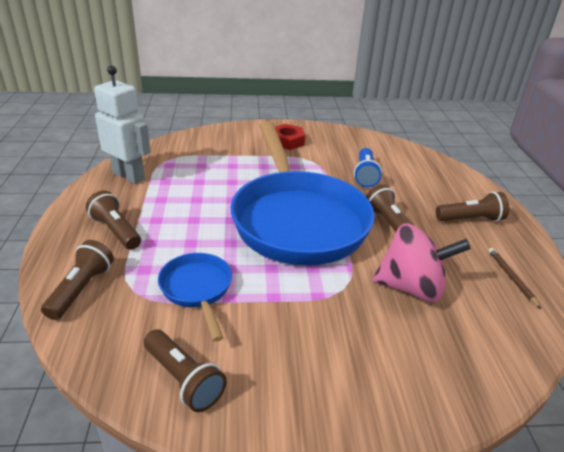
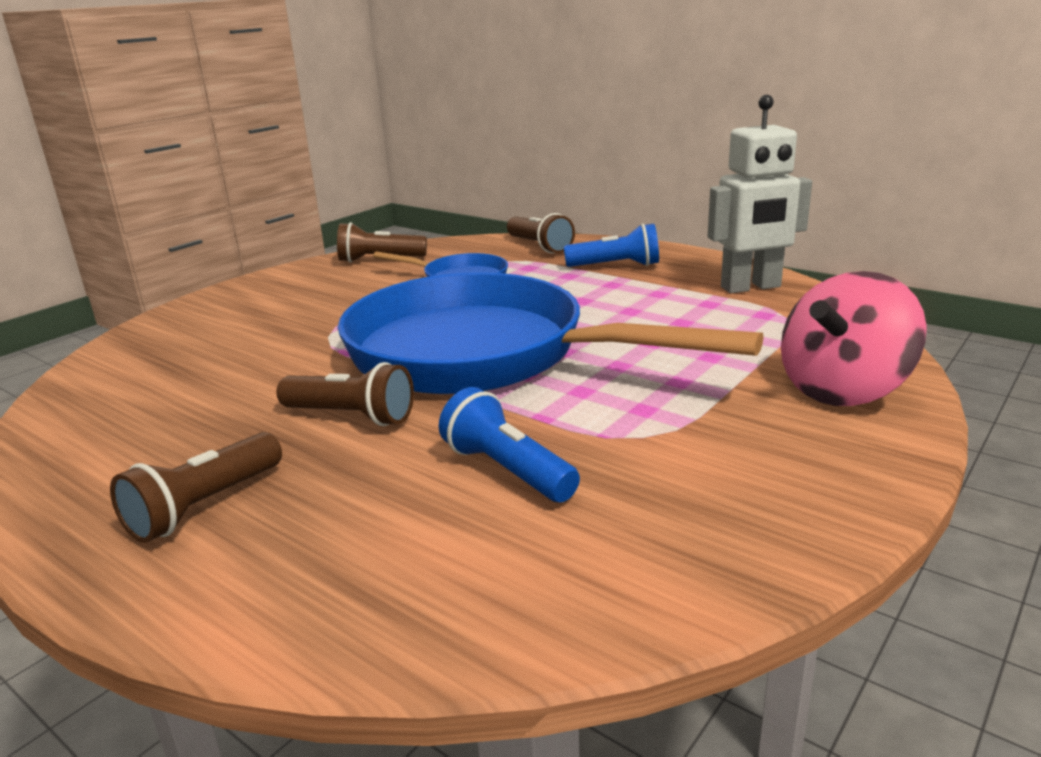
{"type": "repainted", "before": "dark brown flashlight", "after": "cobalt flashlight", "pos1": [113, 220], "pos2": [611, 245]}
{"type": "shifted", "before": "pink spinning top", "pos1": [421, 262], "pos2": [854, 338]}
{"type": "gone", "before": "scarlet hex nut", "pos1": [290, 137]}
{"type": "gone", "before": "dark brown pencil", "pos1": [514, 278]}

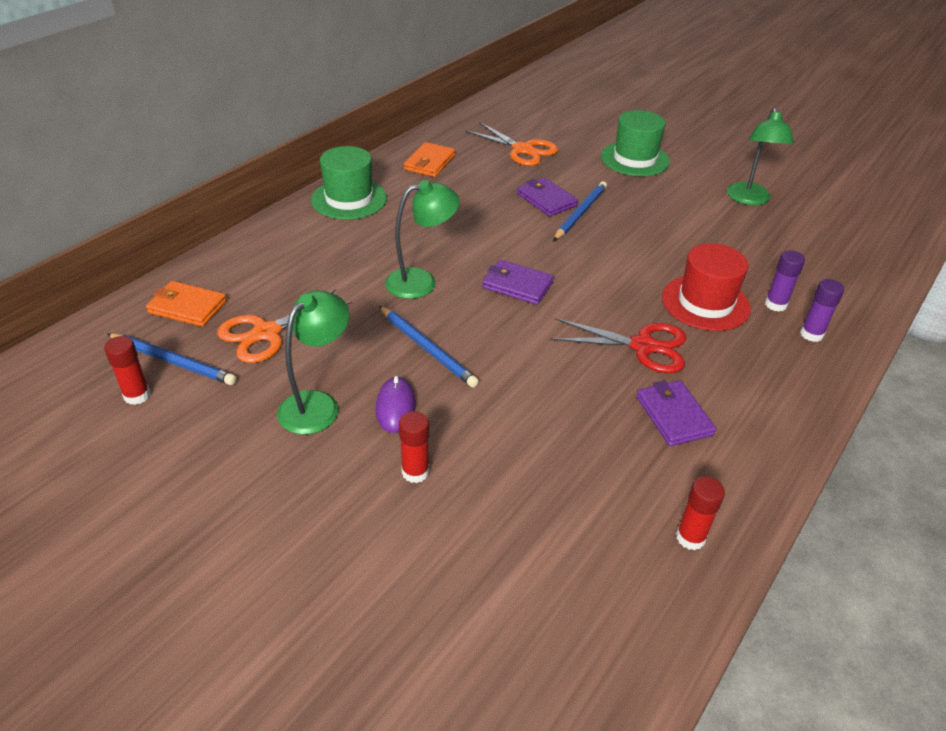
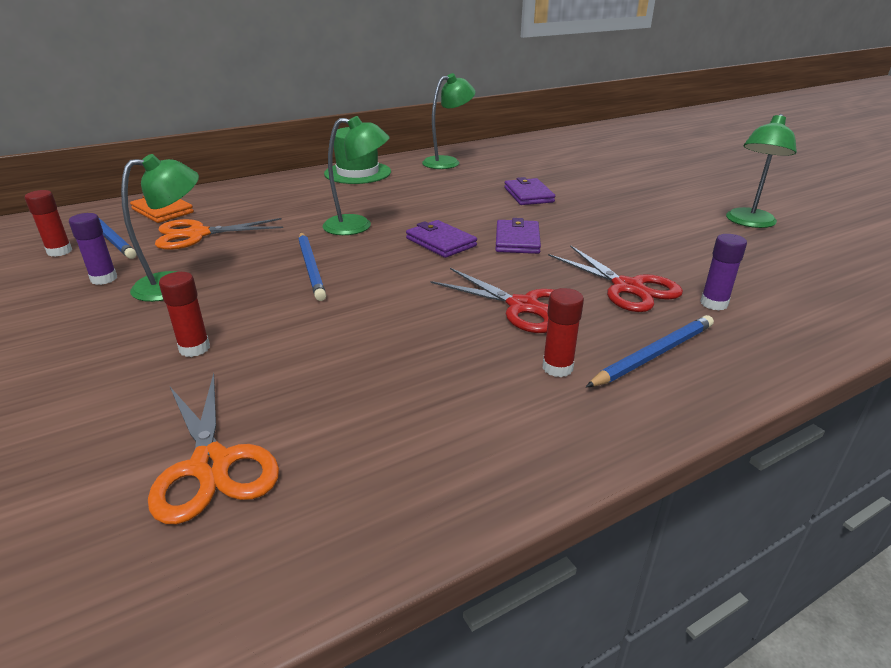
{"type": "shifted", "before": "purple glue", "pos1": [822, 310], "pos2": [93, 249]}
{"type": "shifted", "before": "bright orange pair of scissors", "pos1": [511, 144], "pos2": [213, 448]}
{"type": "swapped", "before": "bright orange card wallet", "after": "leaf-green desk lamp", "pos1": [429, 159], "pos2": [448, 121]}
{"type": "shifted", "before": "purple card wallet", "pos1": [676, 413], "pos2": [518, 236]}
{"type": "shifted", "before": "scarlet glue", "pos1": [700, 513], "pos2": [563, 332]}
{"type": "swapped", "before": "scarlet tall hat", "after": "scarlet pair of scissors", "pos1": [706, 287], "pos2": [615, 278]}
{"type": "shifted", "before": "cobalt pencil", "pos1": [580, 211], "pos2": [650, 351]}
{"type": "gone", "before": "purple computer mouse", "pos1": [396, 404]}
{"type": "gone", "before": "leaf-green tall hat", "pos1": [635, 143]}

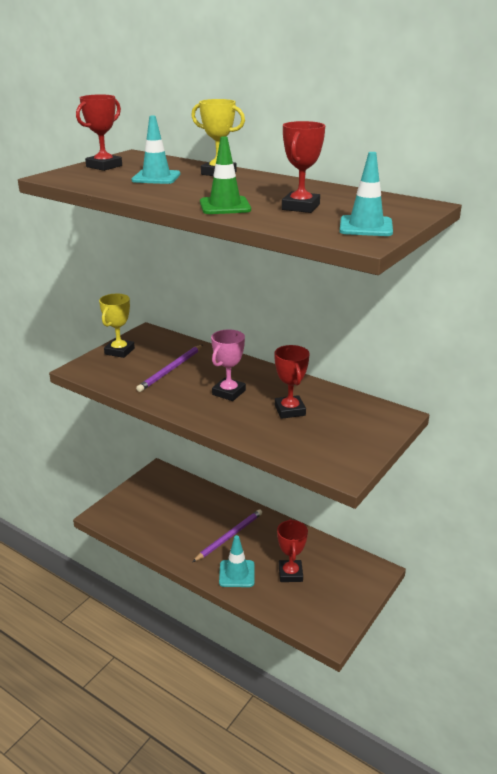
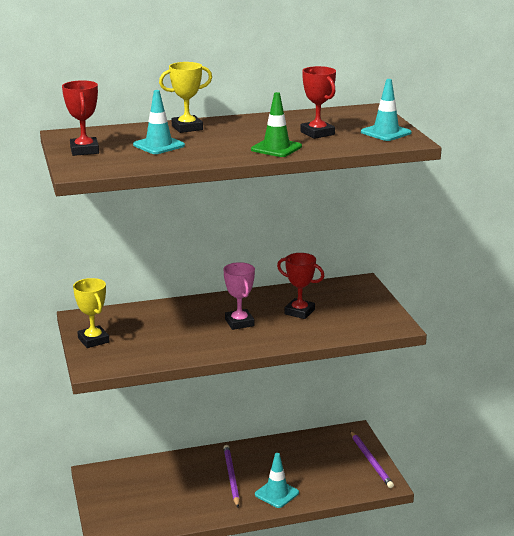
{"type": "shifted", "before": "purple pencil", "pos1": [169, 368], "pos2": [372, 459]}
{"type": "gone", "before": "scarlet prize cup", "pos1": [292, 550]}

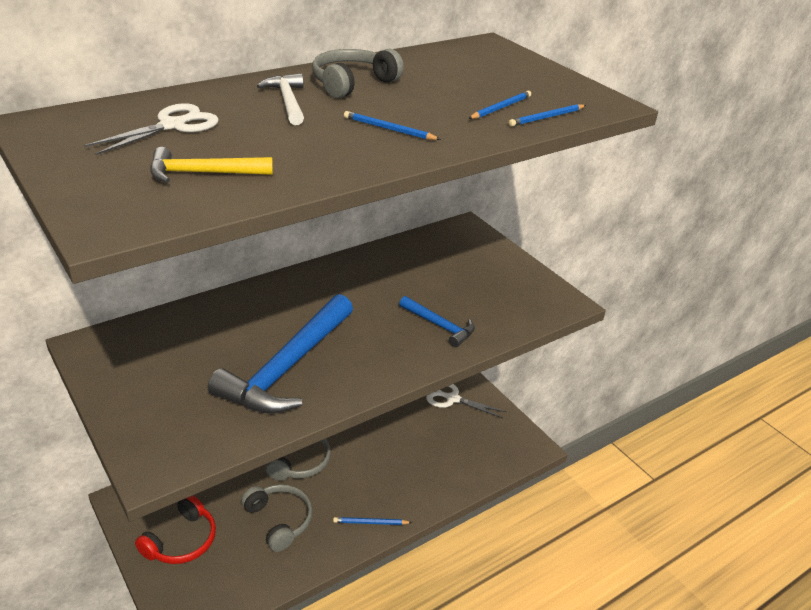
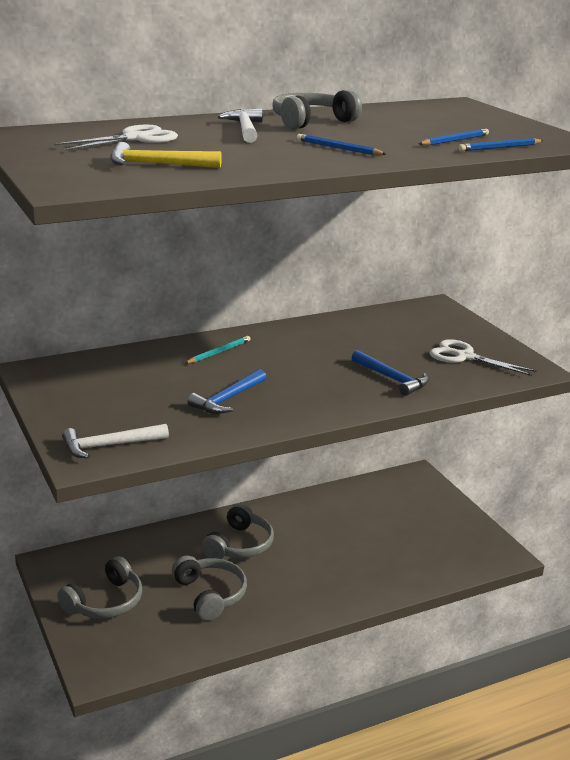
{"type": "repainted", "before": "scarlet headset", "after": "ash-grey headset", "pos1": [175, 529], "pos2": [99, 587]}
{"type": "new", "after": "snow-white hammer", "pos2": [115, 441]}
{"type": "new", "after": "teal pencil", "pos2": [217, 349]}
{"type": "scaled", "before": "cobalt hammer", "pos1": [280, 354], "pos2": [226, 391], "scale": 0.5}
{"type": "shifted", "before": "snow-white pair of scissors", "pos1": [466, 401], "pos2": [483, 357]}
{"type": "gone", "before": "cobalt pencil", "pos1": [372, 521]}

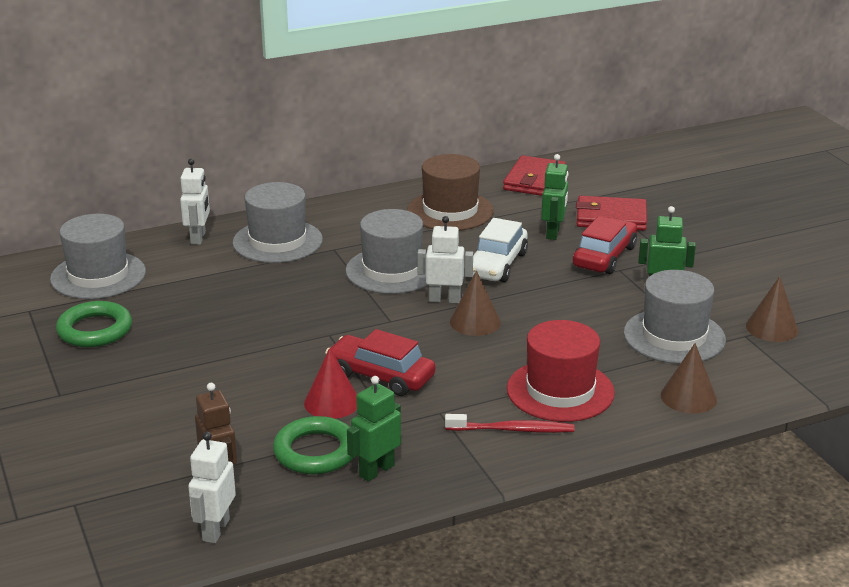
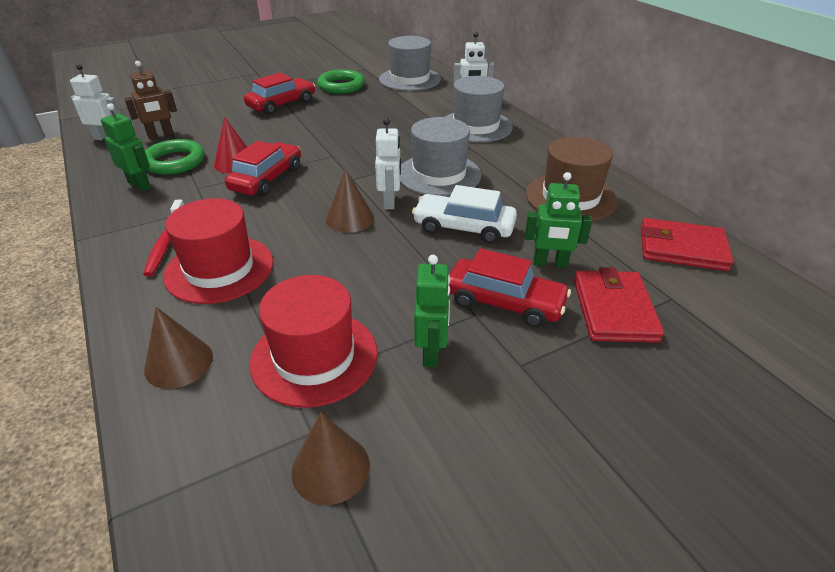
{"type": "new", "after": "scarlet car", "pos2": [279, 94]}
{"type": "repainted", "before": "ash-grey tall hat", "after": "scarlet tall hat", "pos1": [675, 317], "pos2": [313, 341]}

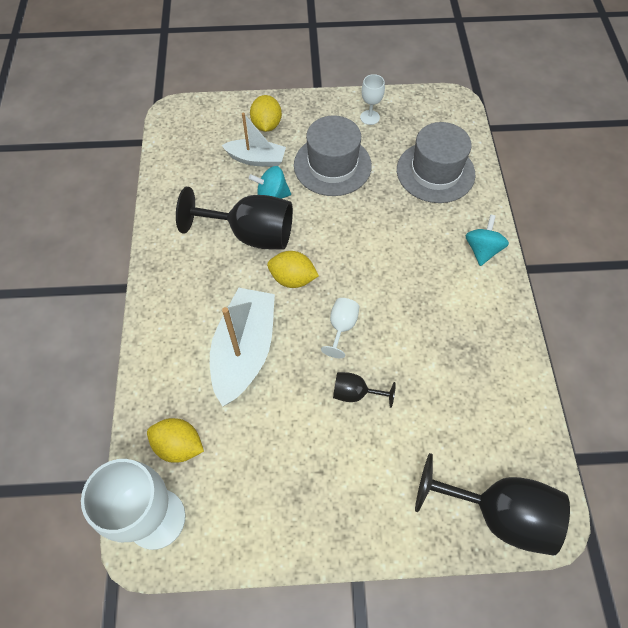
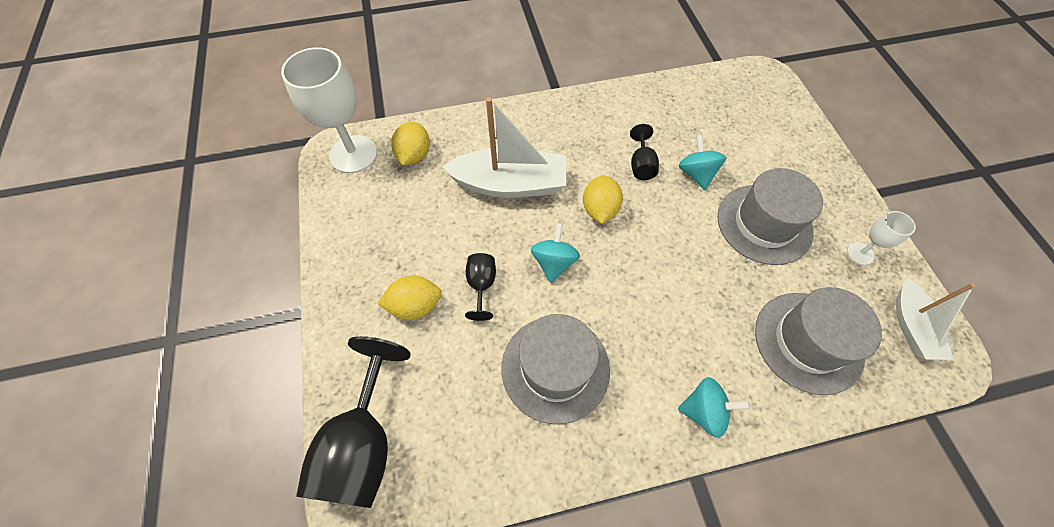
{"type": "shifted", "before": "yellow lemon", "pos1": [266, 113], "pos2": [410, 297]}
{"type": "new", "after": "ash-grey tall hat", "pos2": [555, 369]}
{"type": "swapped", "before": "snow-white goblet", "after": "teal spinning top", "pos1": [340, 328], "pos2": [555, 253]}
{"type": "scaled", "before": "black goblet", "pos1": [234, 218], "pos2": [644, 152], "scale": 0.49}
{"type": "shifted", "before": "snow-white sailboat", "pos1": [254, 140], "pos2": [935, 319]}

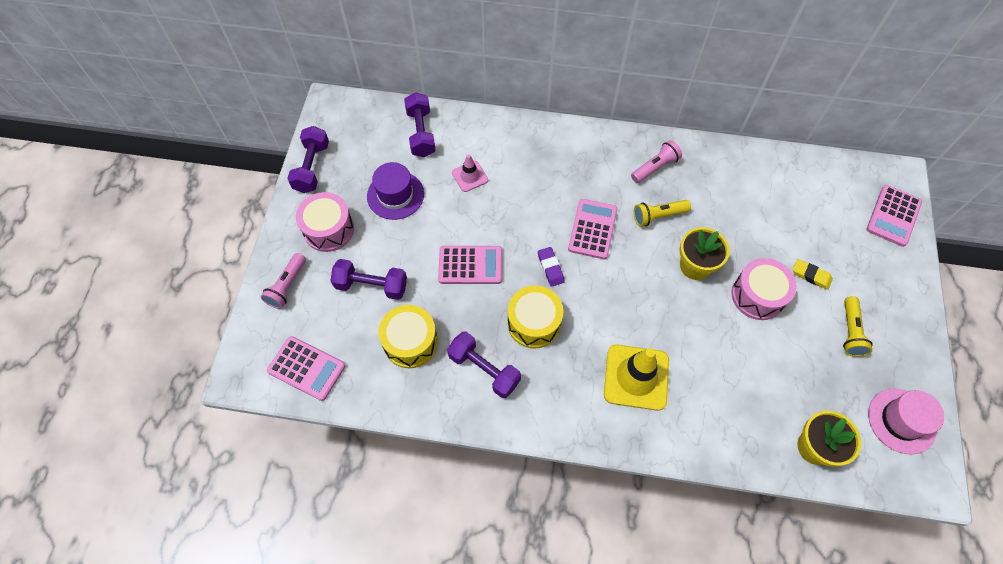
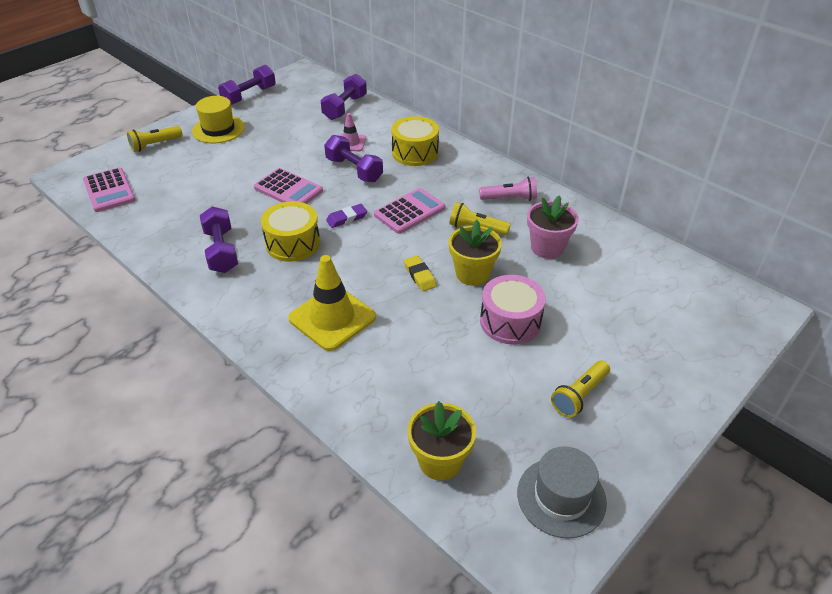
{"type": "repainted", "before": "pink flashlight", "after": "yellow flashlight", "pos1": [283, 281], "pos2": [155, 139]}
{"type": "swapped", "before": "pink toy drum", "after": "yellow tall hat", "pos1": [325, 222], "pos2": [218, 119]}
{"type": "shifted", "before": "purple free weight", "pos1": [369, 279], "pos2": [353, 158]}
{"type": "rotated", "before": "purple pencil eraser", "pos1": [551, 267], "pos2": [346, 216], "turn": 45}
{"type": "shifted", "before": "yellow toy drum", "pos1": [408, 336], "pos2": [415, 141]}
{"type": "shifted", "before": "yellow pencil eraser", "pos1": [813, 274], "pos2": [420, 273]}
{"type": "repainted", "before": "pink tall hat", "after": "ash-grey tall hat", "pos1": [906, 421], "pos2": [562, 492]}
{"type": "new", "after": "pink flower pot", "pos2": [553, 227]}
{"type": "gone", "before": "purple tall hat", "pos1": [395, 191]}
{"type": "gone", "before": "pink calculator", "pos1": [894, 216]}

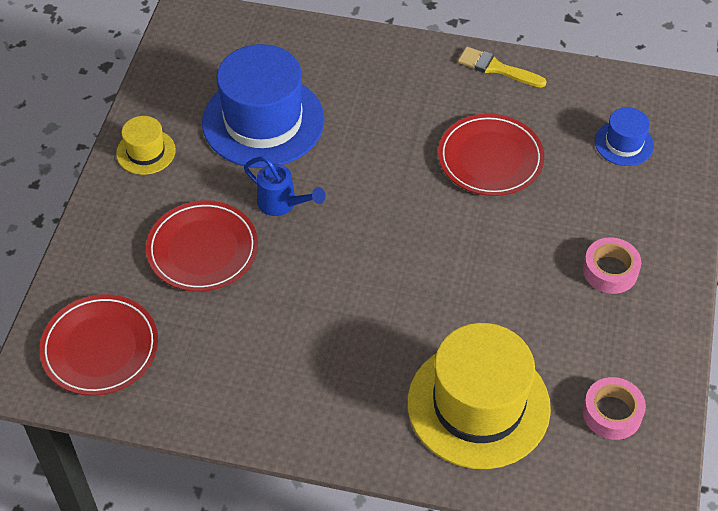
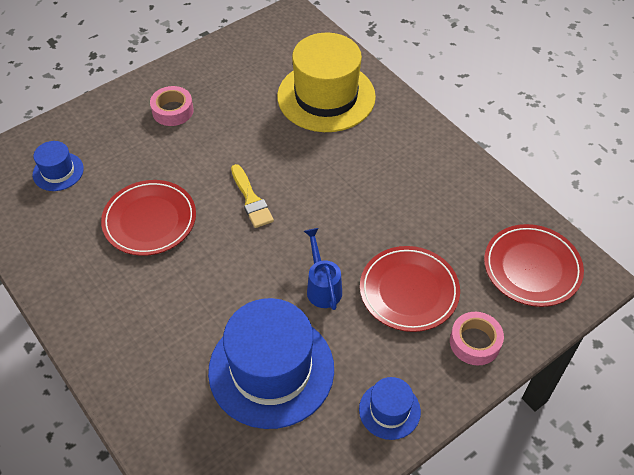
{"type": "shifted", "before": "yellow brush", "pos1": [502, 67], "pos2": [252, 196]}
{"type": "repainted", "before": "yellow tall hat", "after": "cobalt tall hat", "pos1": [146, 145], "pos2": [390, 408]}
{"type": "shifted", "before": "pink tape", "pos1": [614, 408], "pos2": [477, 338]}

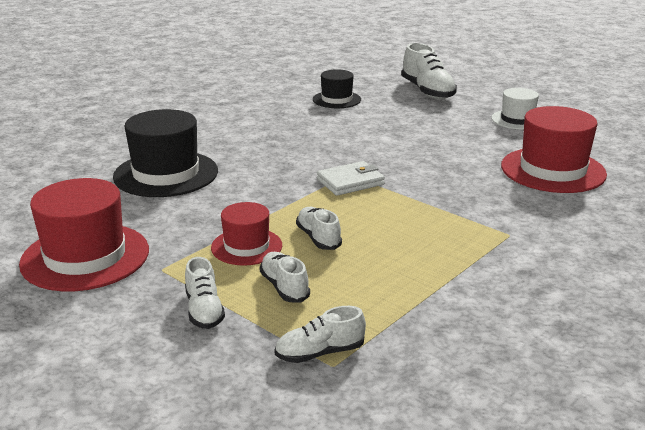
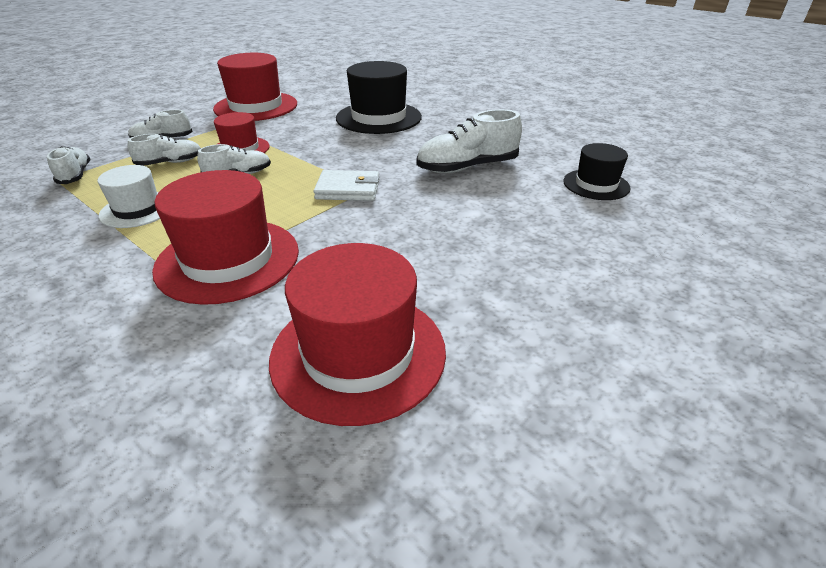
{"type": "shifted", "before": "snow-white tall hat", "pos1": [515, 109], "pos2": [129, 196]}
{"type": "new", "after": "scarlet tall hat", "pos2": [225, 237]}
{"type": "rotated", "before": "snow-white card wallet", "pos1": [351, 178], "pos2": [347, 185], "turn": -60}
{"type": "shifted", "before": "snow-white shoe", "pos1": [429, 71], "pos2": [469, 141]}

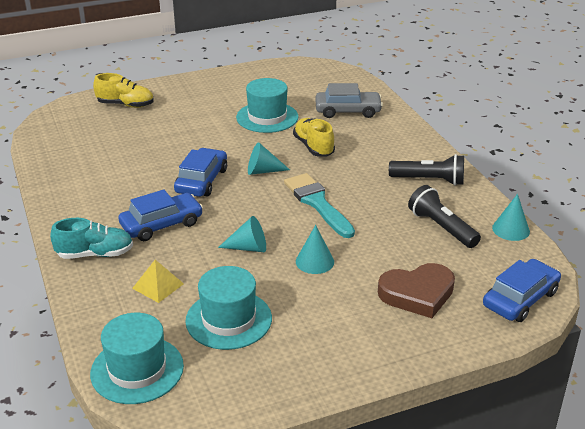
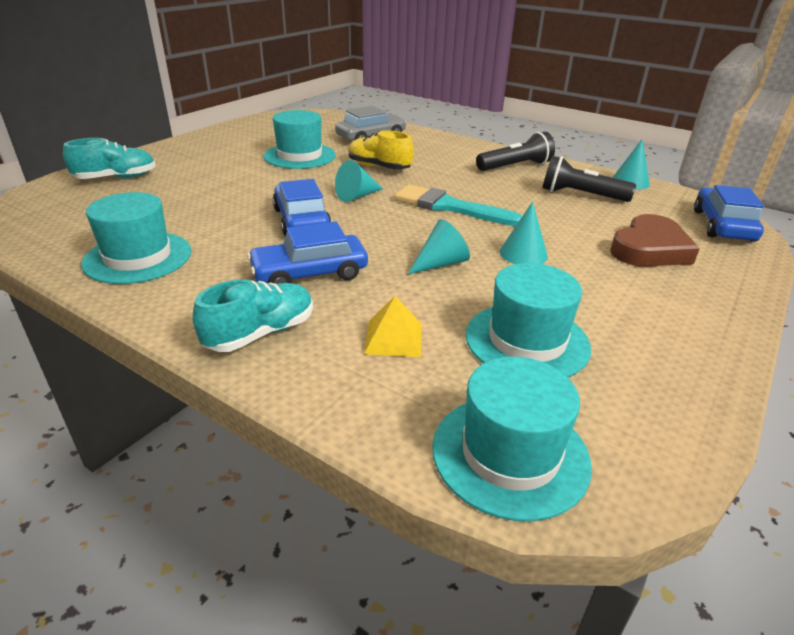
{"type": "repainted", "before": "yellow shoe", "after": "teal shoe", "pos1": [123, 90], "pos2": [109, 158]}
{"type": "new", "after": "teal tall hat", "pos2": [136, 238]}
{"type": "rotated", "before": "cobalt car", "pos1": [160, 215], "pos2": [307, 253], "turn": -135}

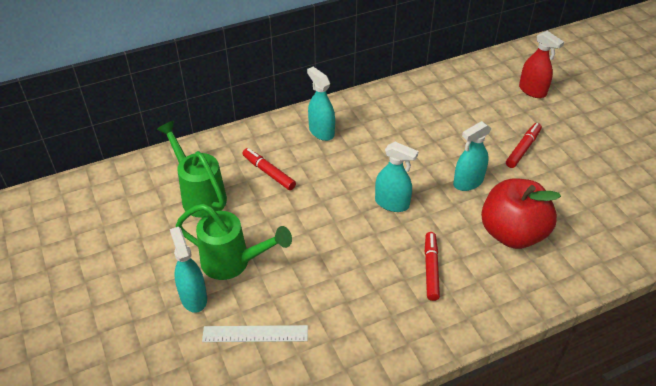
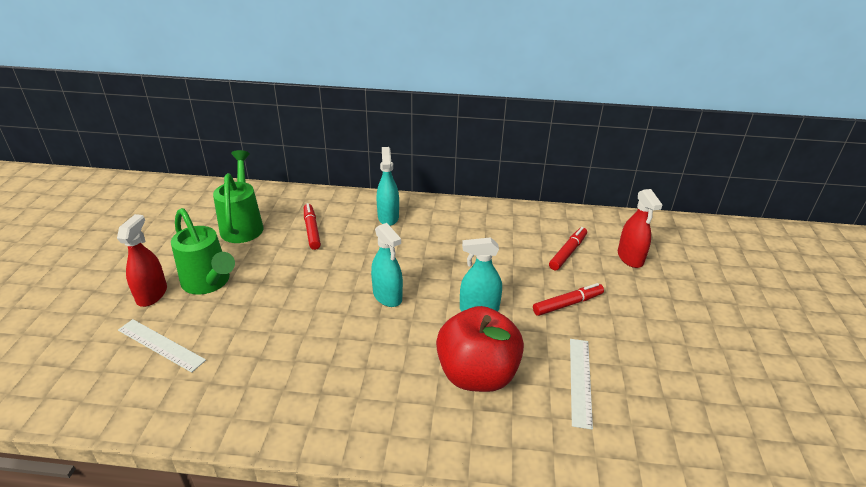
{"type": "repainted", "before": "teal spray bottle", "after": "scarlet spray bottle", "pos1": [188, 270], "pos2": [142, 260]}
{"type": "shifted", "before": "scarlet felt pen", "pos1": [432, 266], "pos2": [568, 248]}
{"type": "new", "after": "snow-white straightedge", "pos2": [581, 384]}

